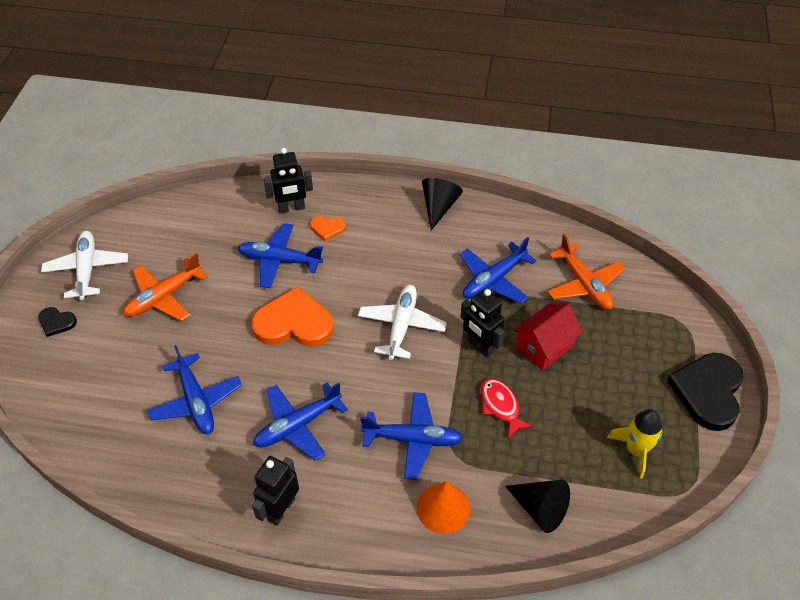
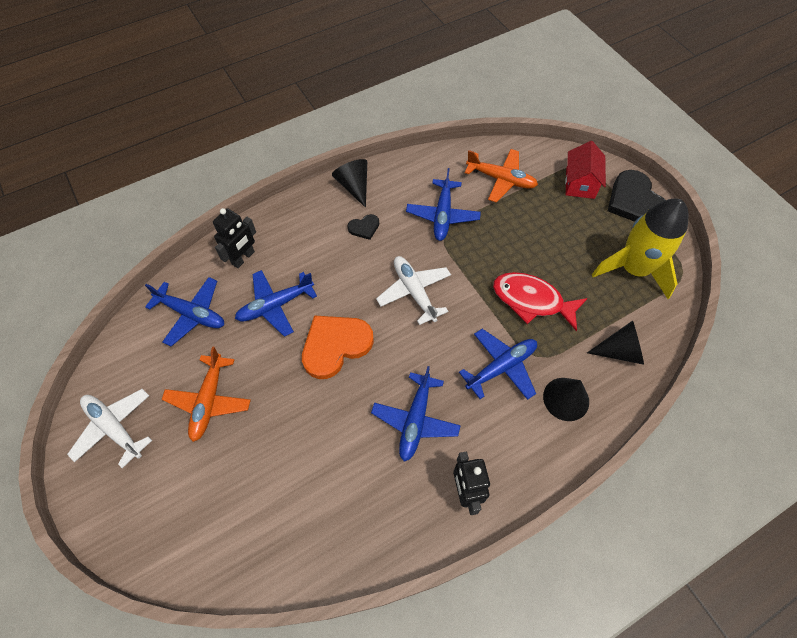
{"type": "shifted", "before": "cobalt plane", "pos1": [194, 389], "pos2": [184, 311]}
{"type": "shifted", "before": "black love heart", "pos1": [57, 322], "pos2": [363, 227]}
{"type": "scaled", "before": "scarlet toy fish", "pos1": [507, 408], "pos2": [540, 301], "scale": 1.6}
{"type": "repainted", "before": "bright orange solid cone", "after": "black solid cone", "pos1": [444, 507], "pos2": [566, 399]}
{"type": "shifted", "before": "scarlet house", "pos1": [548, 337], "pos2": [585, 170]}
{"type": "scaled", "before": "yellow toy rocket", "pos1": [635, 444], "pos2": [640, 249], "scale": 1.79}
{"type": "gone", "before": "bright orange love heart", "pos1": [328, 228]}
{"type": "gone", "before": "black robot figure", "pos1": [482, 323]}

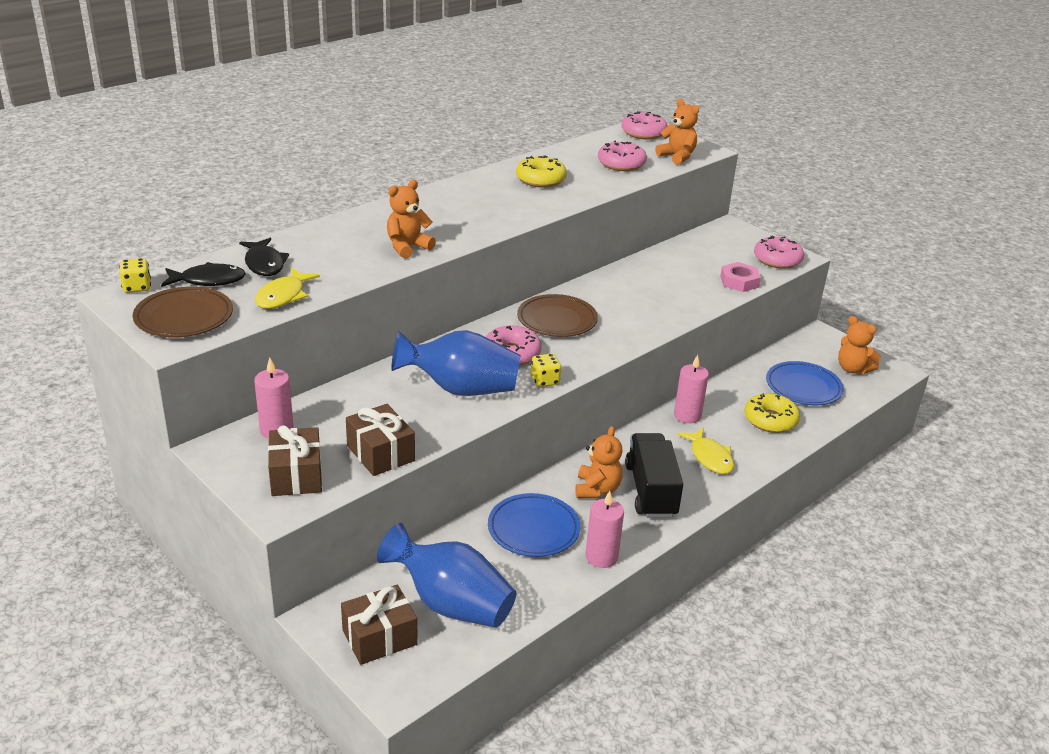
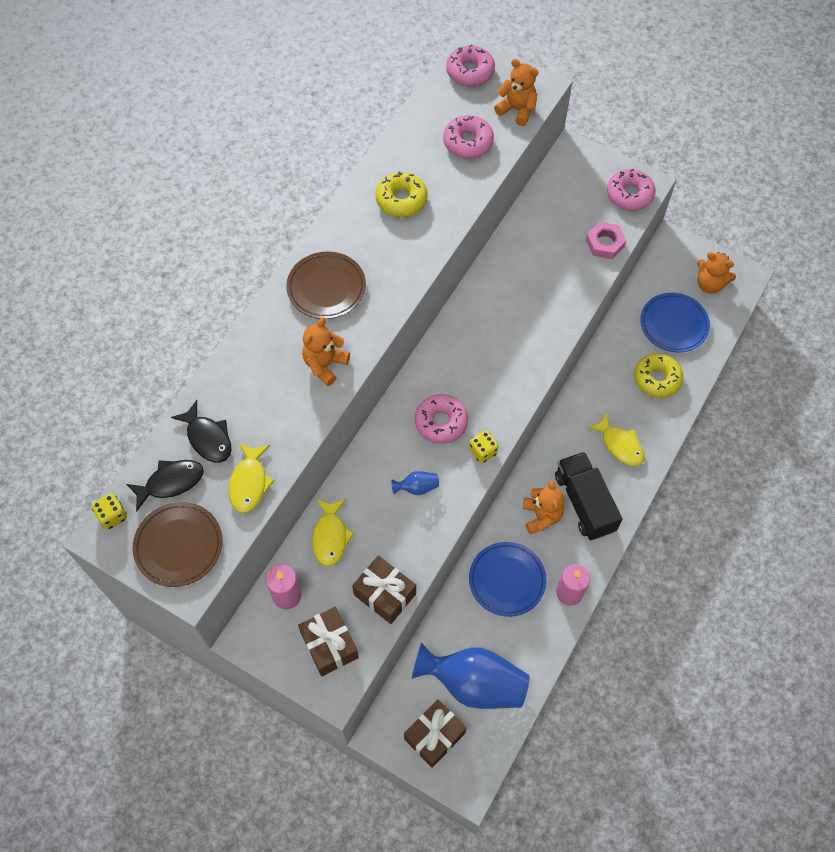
{"type": "shifted", "before": "dark brown flat dish", "pos1": [557, 315], "pos2": [326, 285]}
{"type": "new", "after": "yellow toy fish", "pos2": [333, 532]}
{"type": "scaled", "before": "cobalt flower vase", "pos1": [456, 363], "pos2": [415, 483], "scale": 0.41}
{"type": "gone", "before": "pink wax candle", "pos1": [691, 389]}

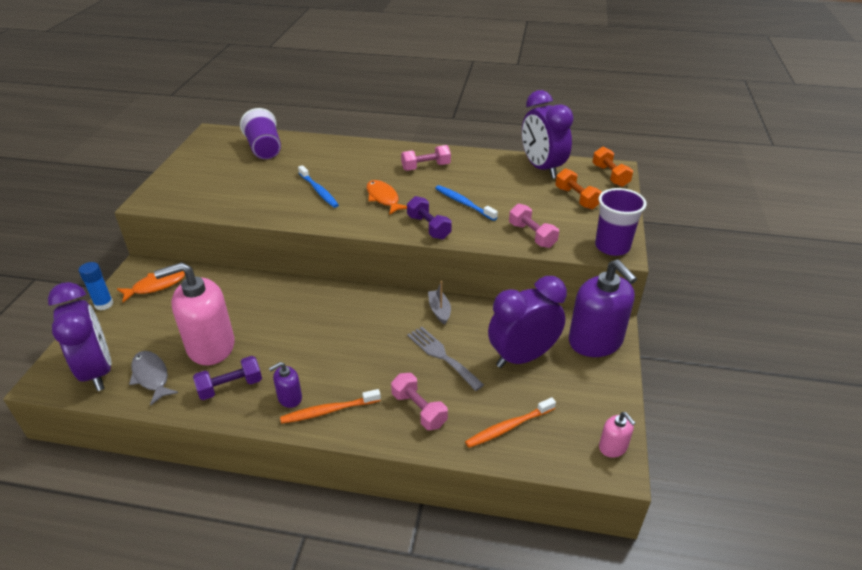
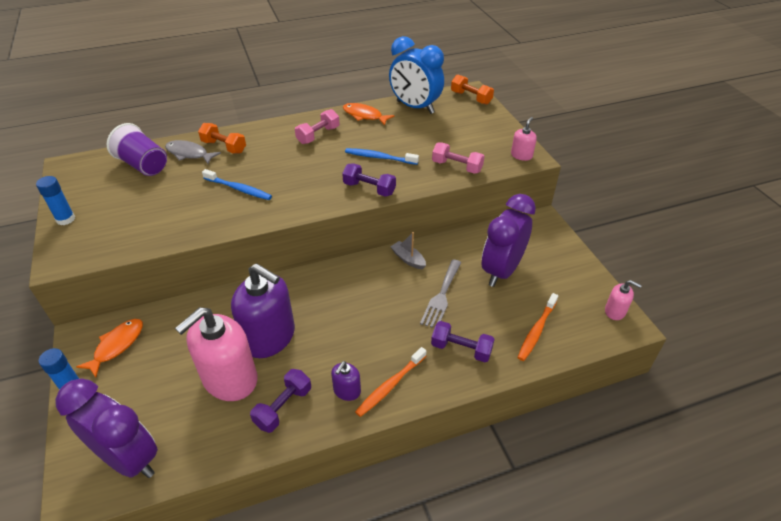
{"type": "new", "after": "cobalt glue", "pos2": [55, 200]}
{"type": "shifted", "before": "ash-grey toy fish", "pos1": [153, 378], "pos2": [193, 152]}
{"type": "shifted", "before": "bright orange free weight", "pos1": [578, 188], "pos2": [222, 138]}
{"type": "shifted", "before": "purple soap dispenser", "pos1": [603, 308], "pos2": [263, 310]}
{"type": "shifted", "before": "bright orange toy fish", "pos1": [387, 197], "pos2": [369, 114]}
{"type": "repainted", "before": "purple bedside clock", "after": "cobalt bedside clock", "pos1": [548, 134], "pos2": [416, 75]}
{"type": "rotated", "before": "ash-grey fork", "pos1": [445, 359], "pos2": [441, 293], "turn": -90}
{"type": "repainted", "before": "pink free weight", "after": "purple free weight", "pos1": [419, 401], "pos2": [463, 341]}
{"type": "swapped", "before": "purple beaker", "after": "pink soap dispenser", "pos1": [621, 222], "pos2": [524, 139]}

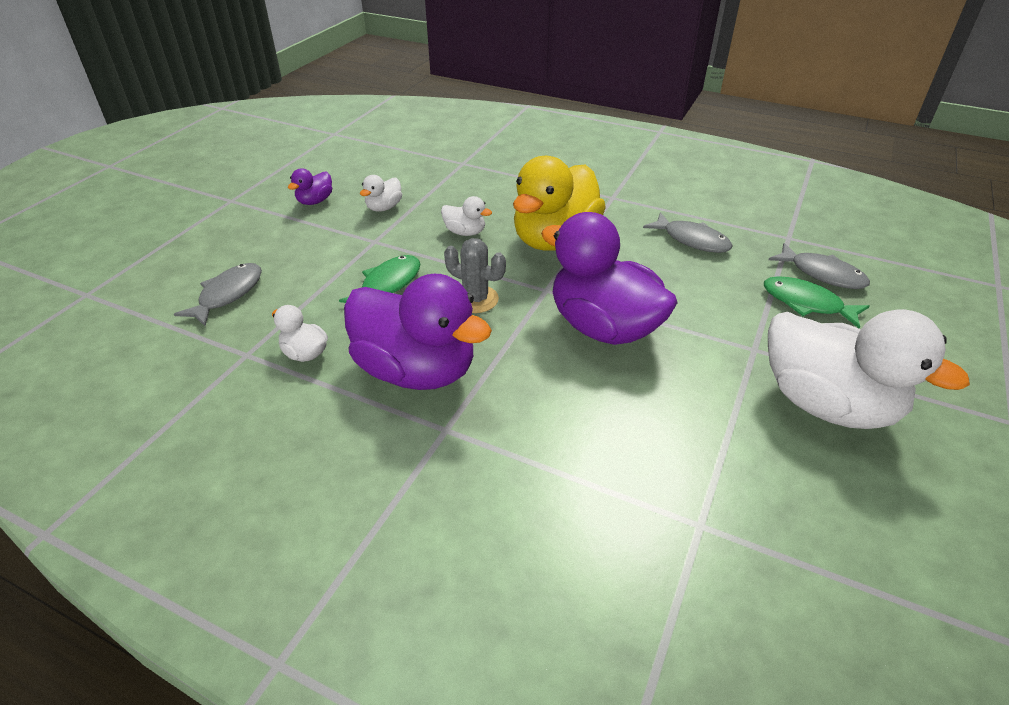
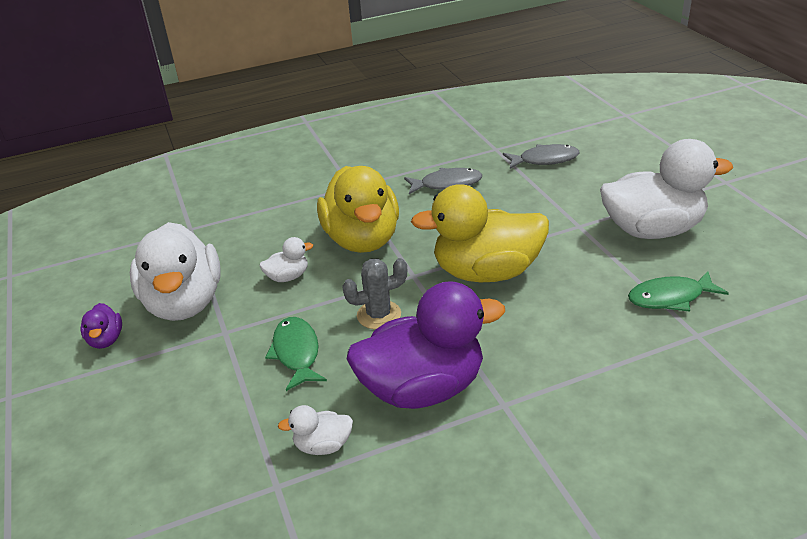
{"type": "scaled", "before": "snow-white toy duck", "pos1": [381, 193], "pos2": [175, 271], "scale": 2.32}
{"type": "repainted", "before": "purple toy duck", "after": "yellow toy duck", "pos1": [609, 278], "pos2": [480, 233]}
{"type": "shifted", "before": "leaf-green toy fish", "pos1": [816, 302], "pos2": [678, 291]}
{"type": "gone", "before": "ash-grey toy fish", "pos1": [218, 294]}

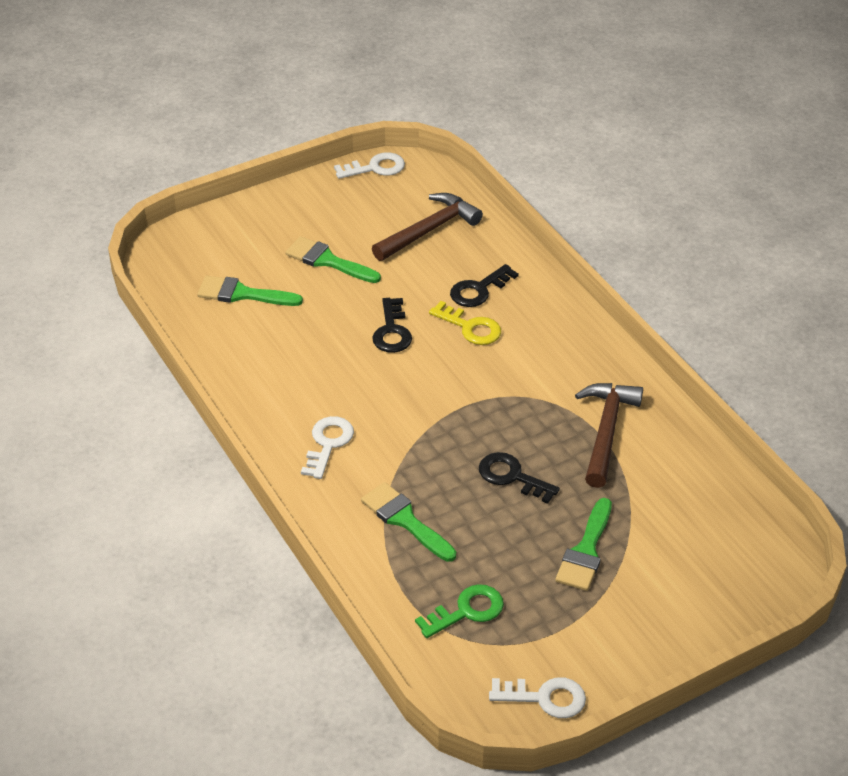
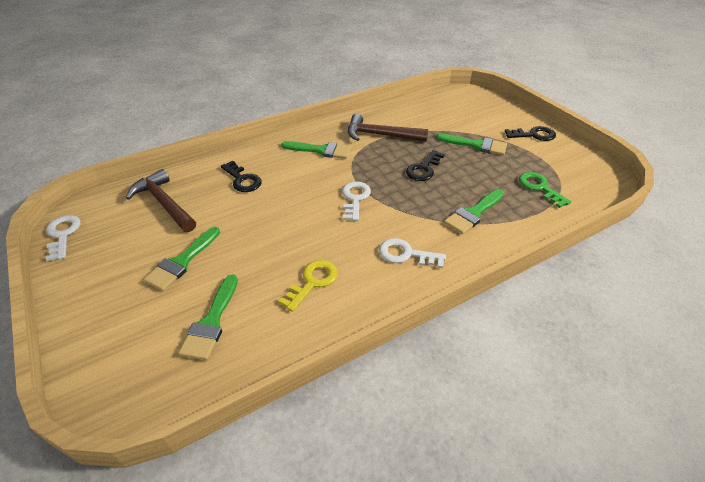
{"type": "shifted", "before": "yellow key", "pos1": [465, 323], "pos2": [308, 286]}
{"type": "new", "after": "leaf-green brush", "pos2": [316, 150]}
{"type": "shifted", "before": "snow-white key", "pos1": [537, 697], "pos2": [356, 201]}
{"type": "shifted", "before": "black key", "pos1": [392, 325], "pos2": [530, 133]}

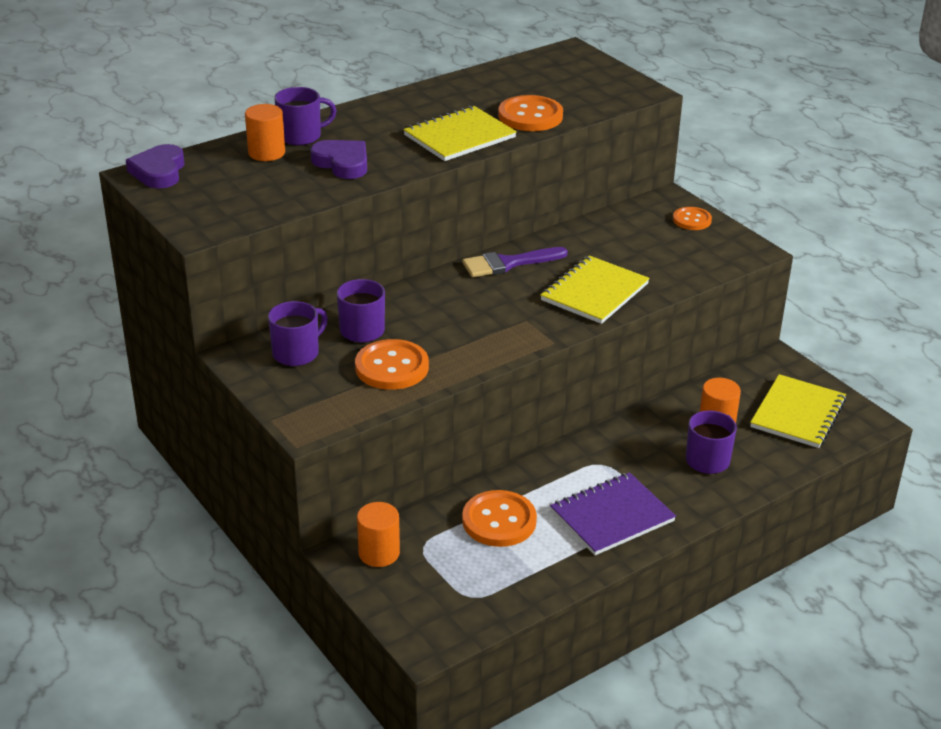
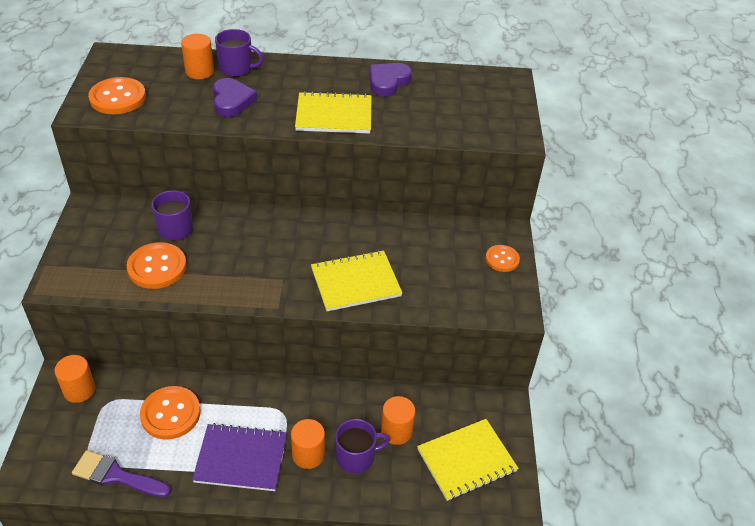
{"type": "shifted", "before": "purple brush", "pos1": [515, 262], "pos2": [121, 473]}
{"type": "shifted", "before": "bright orange shirt button", "pos1": [530, 113], "pos2": [117, 95]}
{"type": "new", "after": "bright orange cylinder", "pos2": [308, 444]}
{"type": "shifted", "before": "purple love heart", "pos1": [155, 166], "pos2": [390, 80]}
{"type": "gone", "before": "purple tea mug", "pos1": [298, 333]}

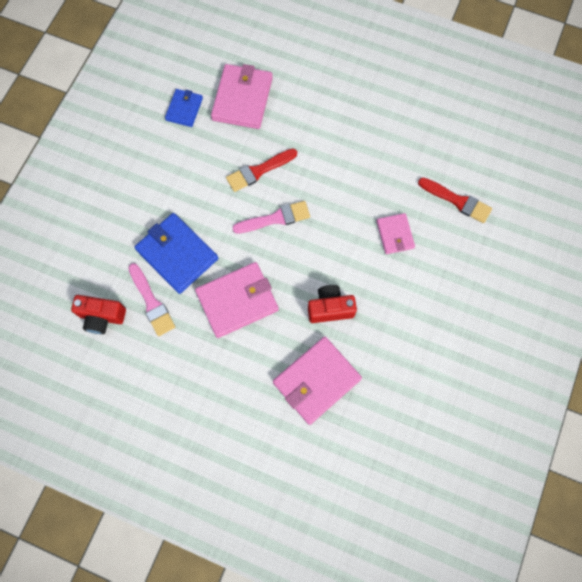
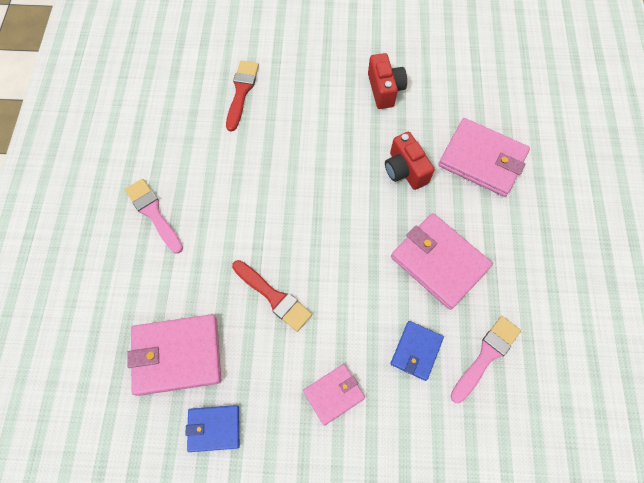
{"type": "shifted", "before": "pink brush", "pos1": [271, 217], "pos2": [154, 216]}
{"type": "shifted", "before": "pink card wallet", "pos1": [396, 233], "pos2": [334, 394]}
{"type": "shifted", "before": "scarlet photo camera", "pos1": [98, 314], "pos2": [387, 81]}
{"type": "scaled", "before": "cobalt card wallet", "pos1": [176, 253], "pos2": [417, 351], "scale": 0.57}

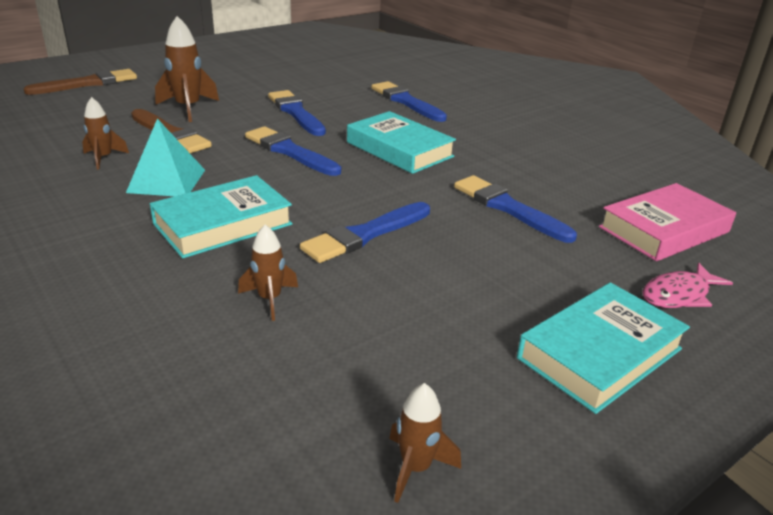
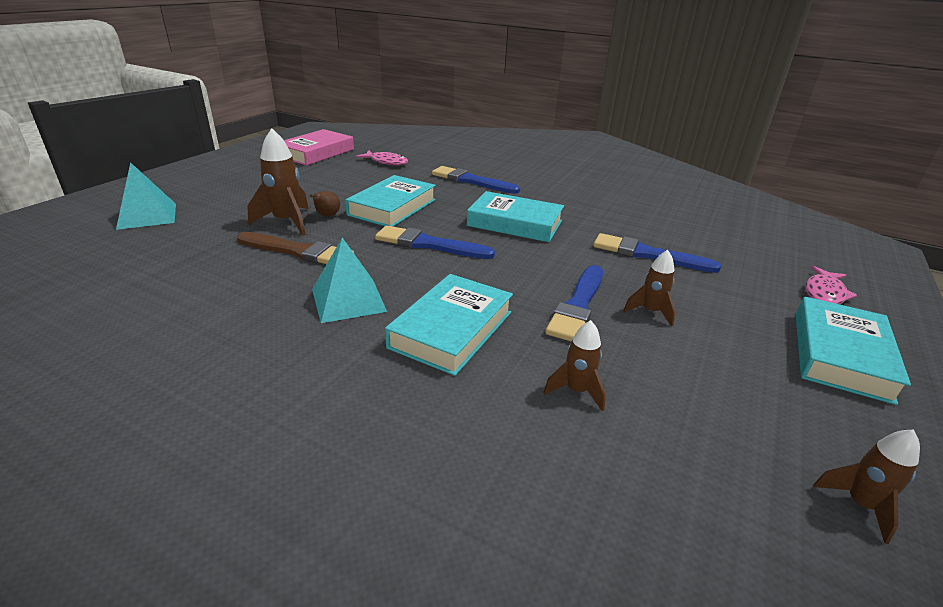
{"type": "swapped", "before": "dark brown brush", "after": "teal pyramid shape", "pos1": [80, 82], "pos2": [146, 196]}
{"type": "shifted", "before": "pink hardcover", "pos1": [667, 222], "pos2": [319, 147]}
{"type": "new", "after": "dark brown pear", "pos2": [325, 204]}
{"type": "swapped", "before": "cobalt brush", "after": "teal hardcover", "pos1": [297, 113], "pos2": [390, 200]}
{"type": "new", "after": "pink toy fish", "pos2": [382, 158]}
{"type": "shifted", "before": "dark brown toy rocket", "pos1": [105, 133], "pos2": [649, 288]}

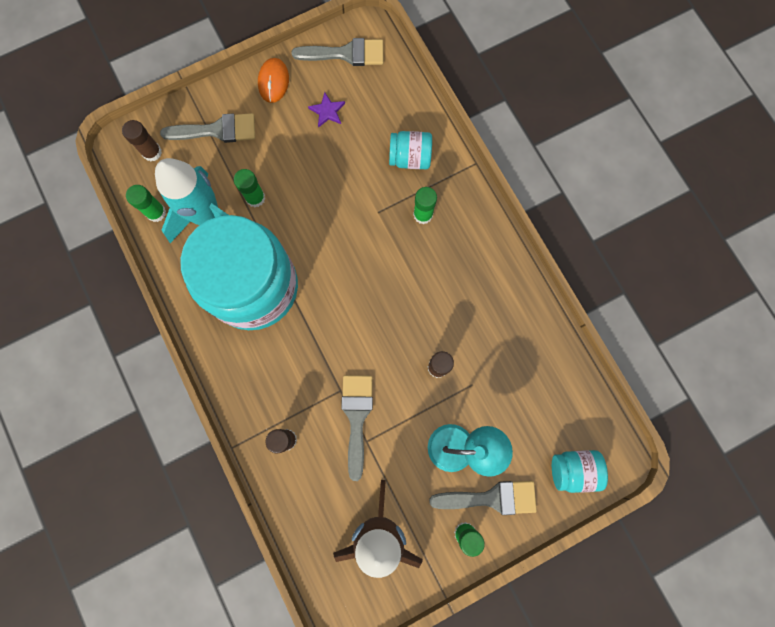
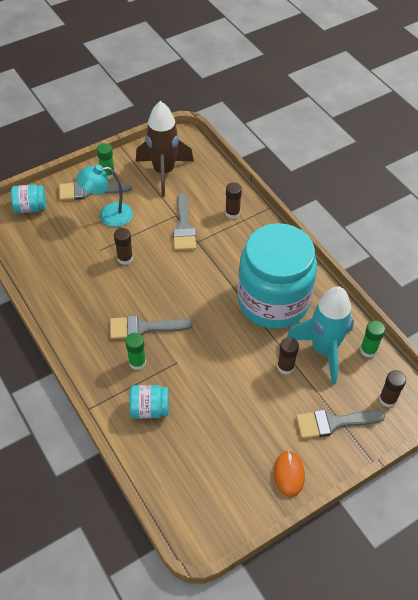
{"type": "shifted", "before": "ash-grey brush", "pos1": [337, 52], "pos2": [151, 327]}
{"type": "repainted", "before": "leaf-green glue", "after": "dark brown glue", "pos1": [249, 188], "pos2": [288, 356]}
{"type": "gone", "before": "purple five-pointed star", "pos1": [326, 110]}

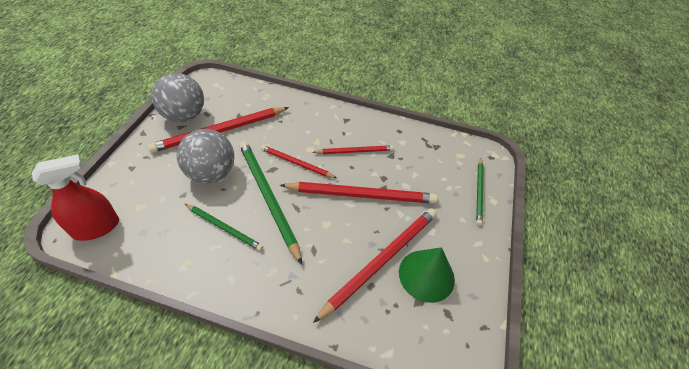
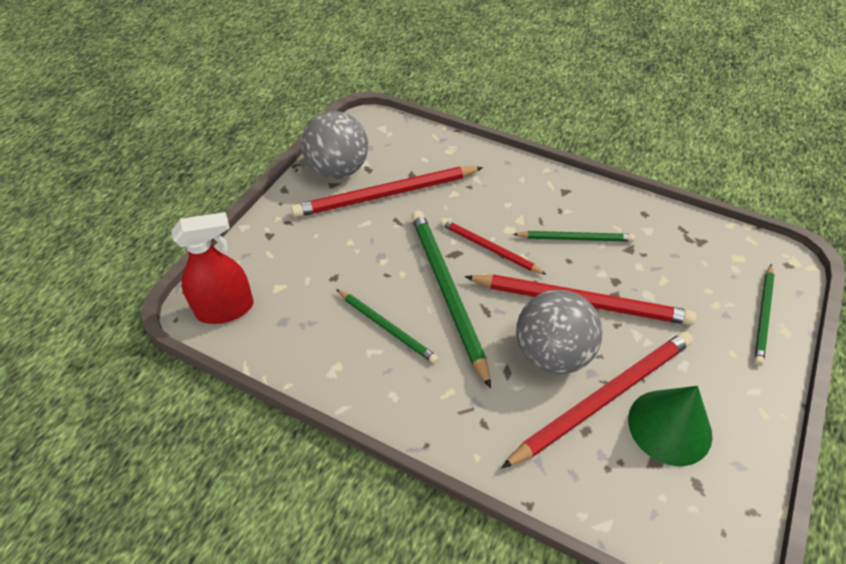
{"type": "repainted", "before": "scarlet pencil", "after": "leaf-green pencil", "pos1": [353, 149], "pos2": [574, 236]}
{"type": "shifted", "before": "ash-grey ball", "pos1": [205, 156], "pos2": [559, 332]}

